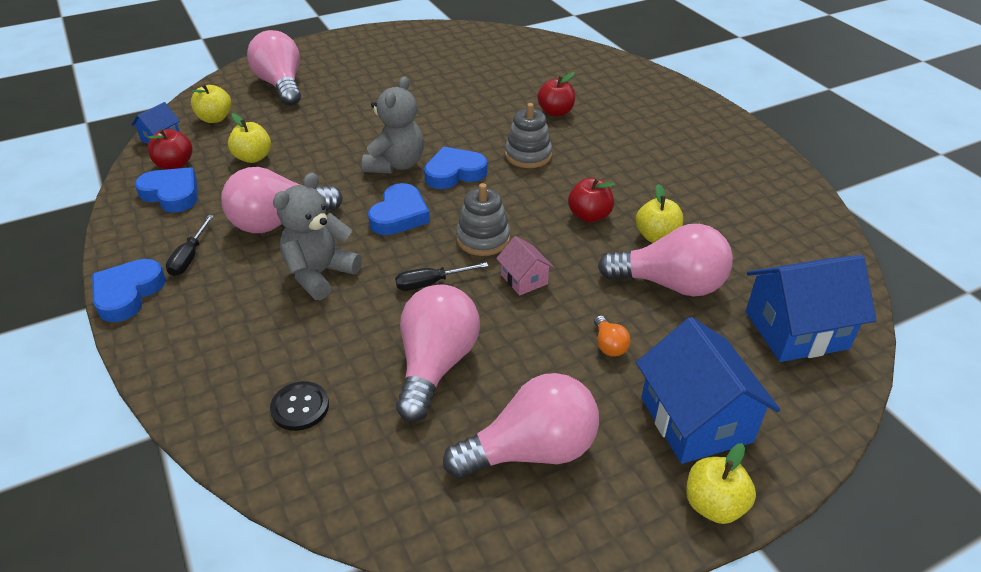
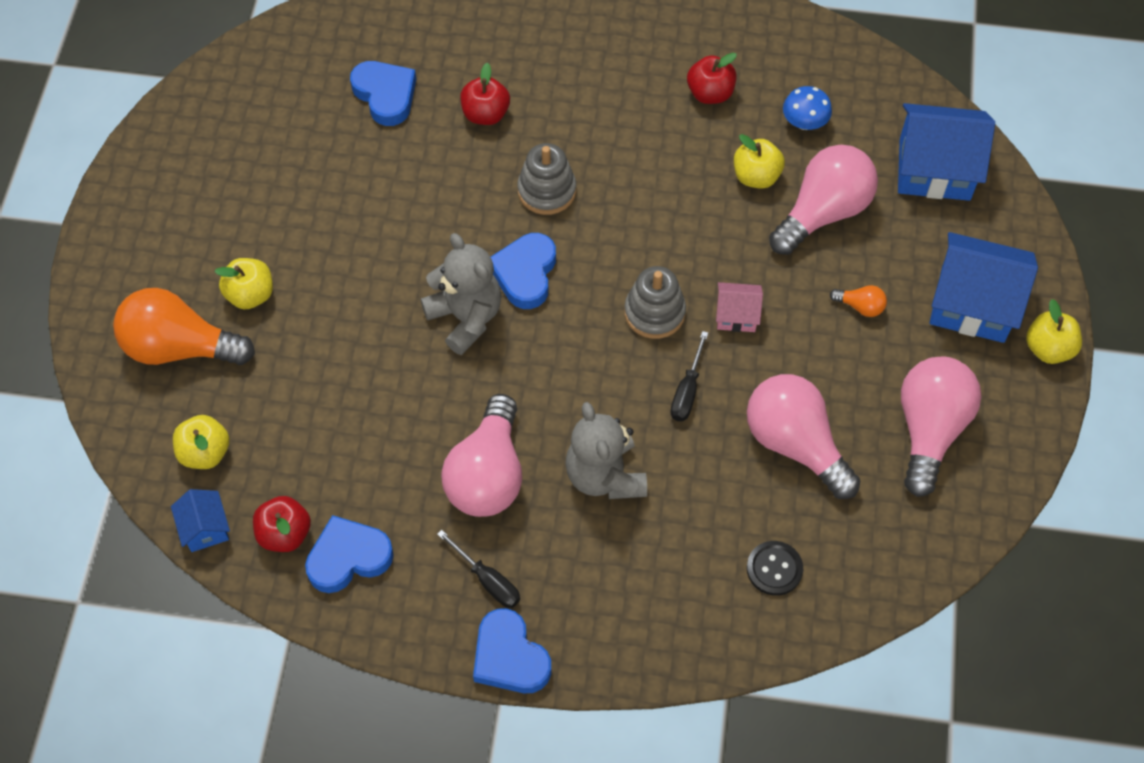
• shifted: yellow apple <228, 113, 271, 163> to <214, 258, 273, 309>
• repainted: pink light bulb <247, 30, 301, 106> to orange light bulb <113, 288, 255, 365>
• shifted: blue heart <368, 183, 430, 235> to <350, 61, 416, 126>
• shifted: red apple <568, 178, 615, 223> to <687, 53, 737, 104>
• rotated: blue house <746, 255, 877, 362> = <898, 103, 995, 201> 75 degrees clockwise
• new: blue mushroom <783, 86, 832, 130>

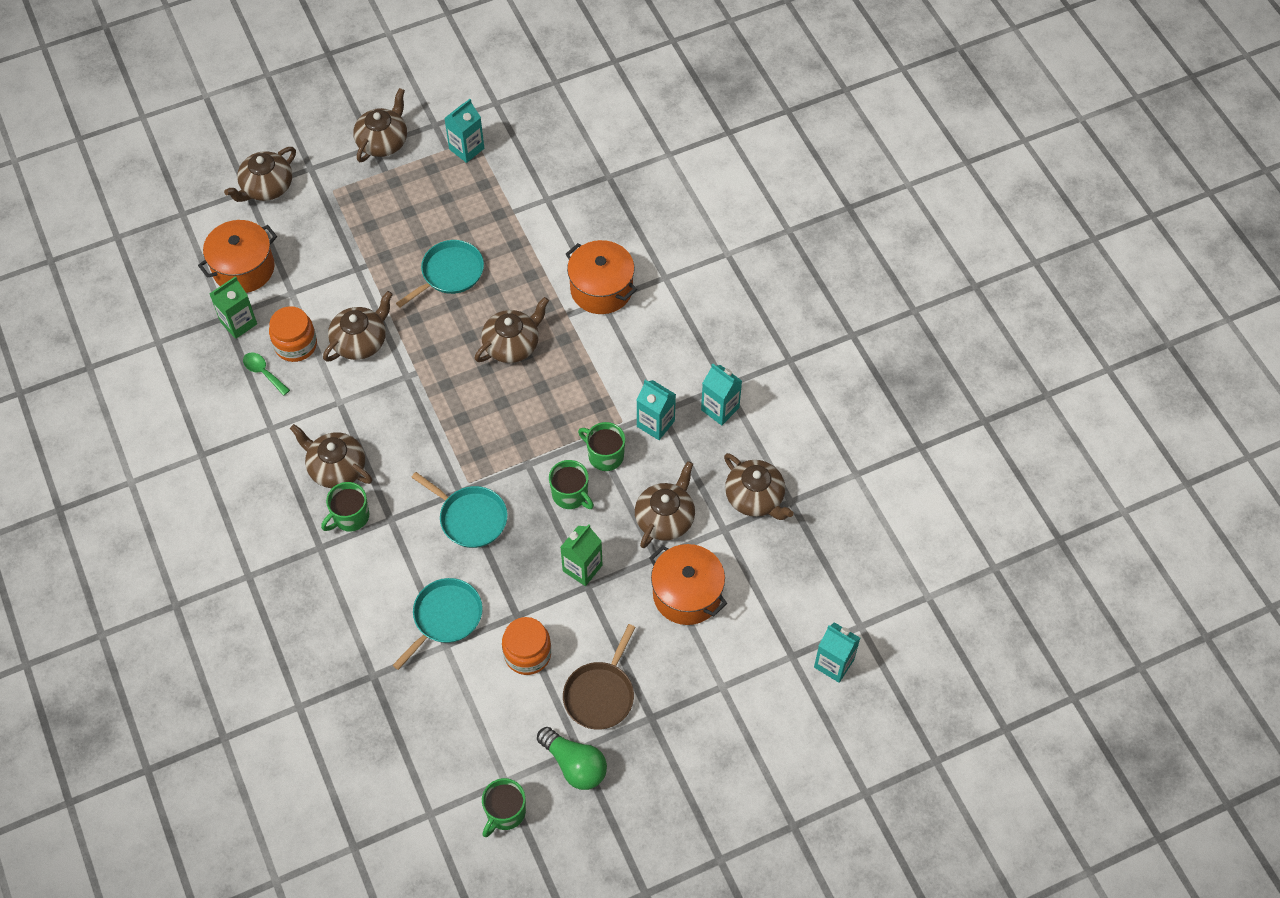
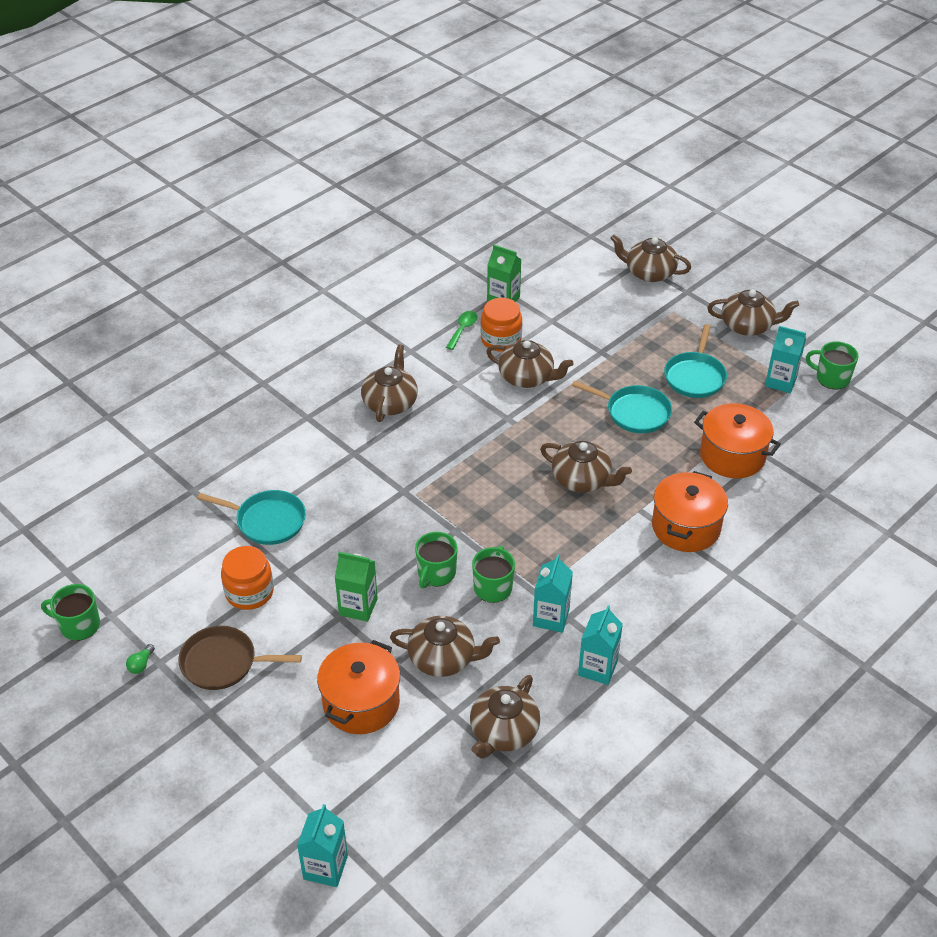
• shifted: orange pot <198, 220, 277, 293> to <694, 403, 781, 478>
• shifted: green mug <321, 482, 369, 531> to <806, 341, 859, 389>
• shifted: turquoise pan <411, 472, 508, 548> to <664, 324, 727, 398>
• scaled: green light bulb <537, 727, 607, 790> = <126, 644, 155, 674> x0.44

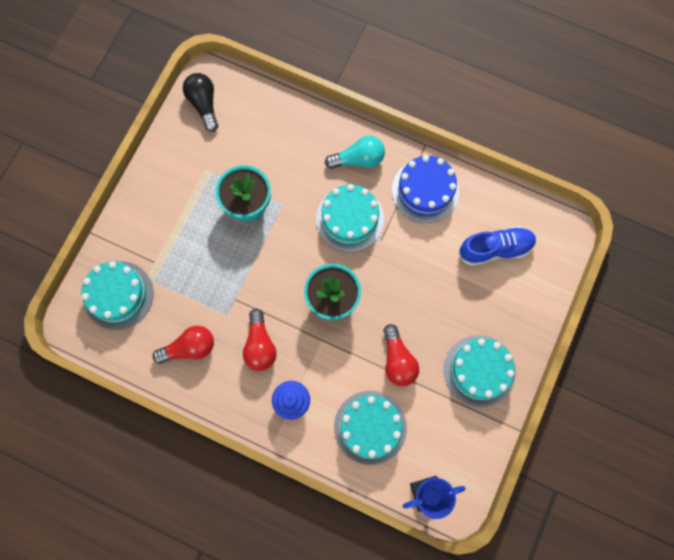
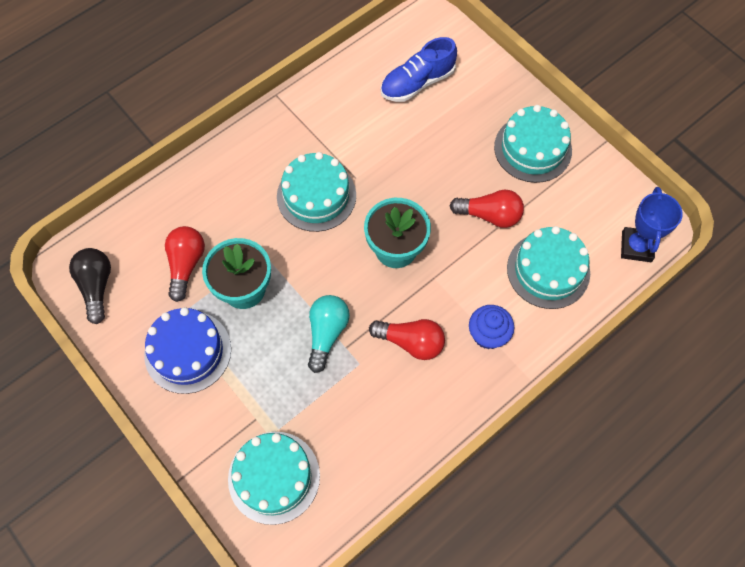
• shifted: red light bulb <152, 326, 214, 364> to <165, 226, 205, 302>
• rotated: black light bulb <183, 73, 218, 132> = <69, 248, 111, 324> 75 degrees clockwise
• shifted: turquoise light bulb <325, 136, 385, 169> to <308, 295, 350, 373>
• shifted: blue cake <392, 155, 459, 223> to <144, 307, 231, 394>
• rotated: blue shoe <458, 226, 537, 266> = <381, 37, 457, 102> 135 degrees counterclockwise

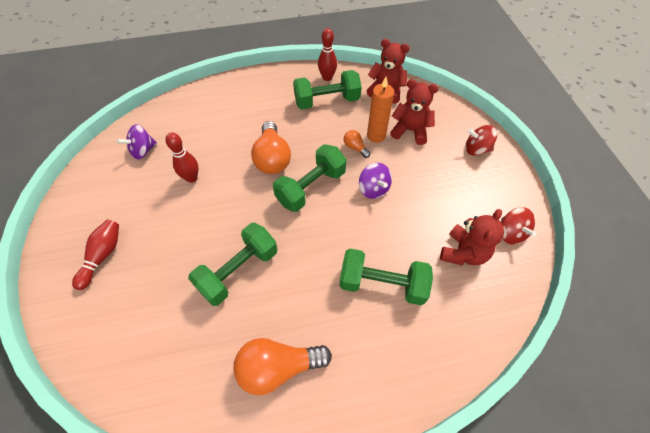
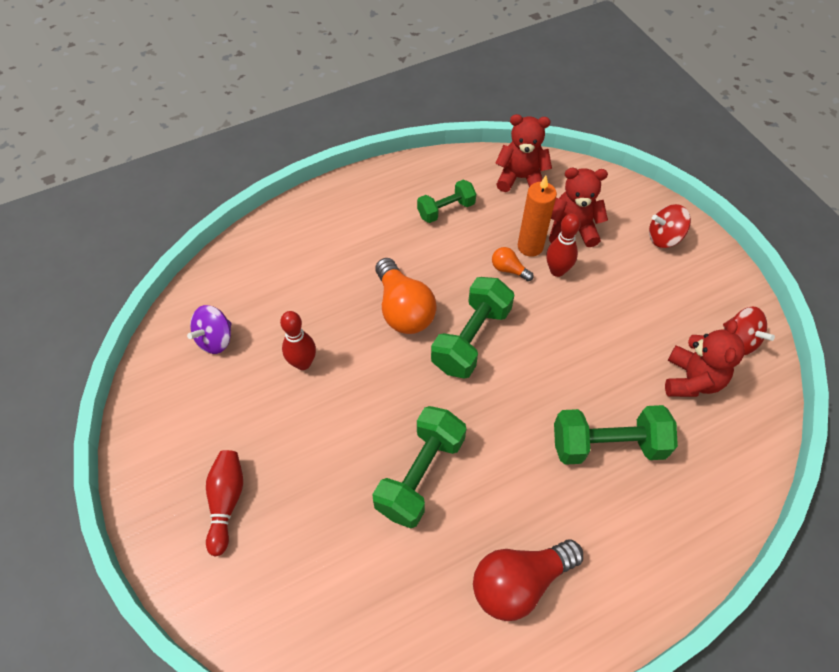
• repainted: orange light bulb <233, 338, 332, 395> to red light bulb <473, 539, 583, 621>
• scaled: green dumbbell <293, 70, 362, 110> = <417, 180, 476, 223> x0.63
• shifted: red bowling pin <318, 28, 337, 81> to <546, 213, 581, 277>
• gone: purple spinning top <359, 163, 392, 199>

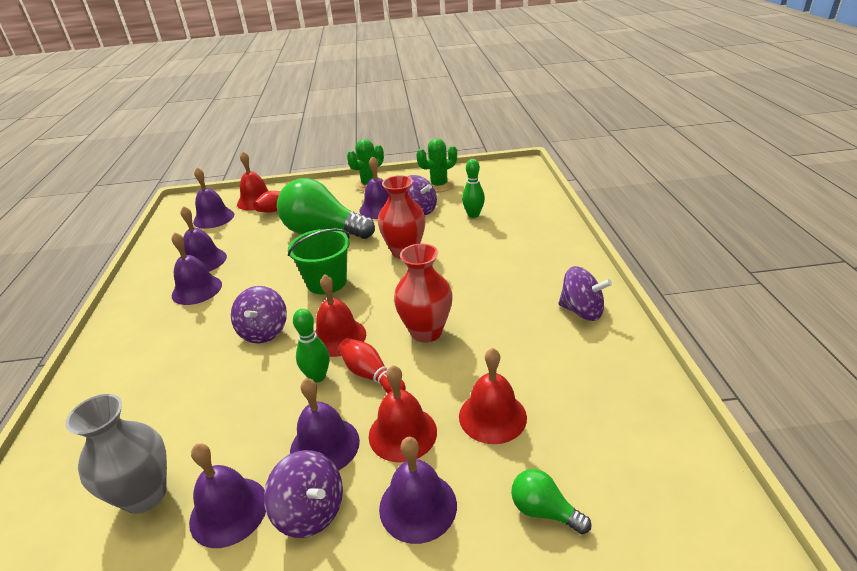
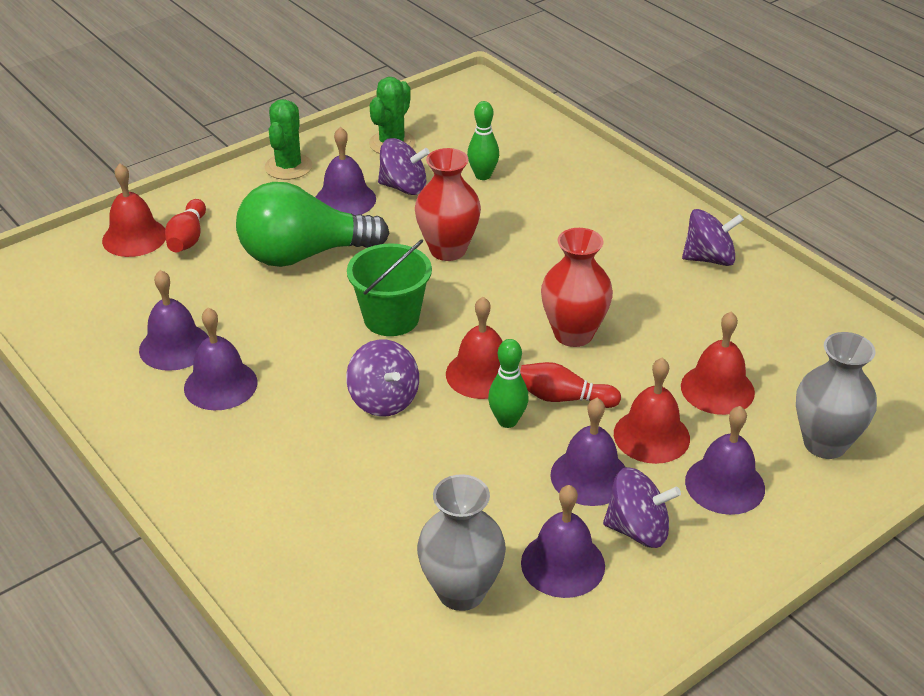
• gone: purple bell <193, 167, 235, 229>
• swapped: green light bulb <511, 469, 591, 534> to grey vase <796, 332, 877, 459>

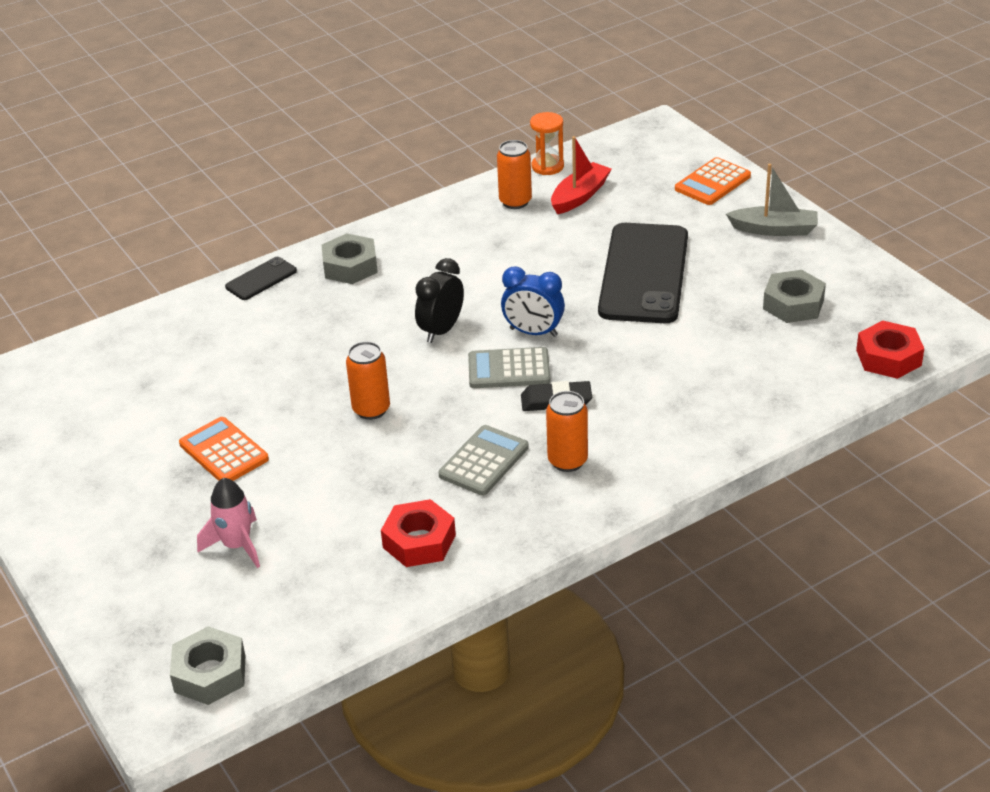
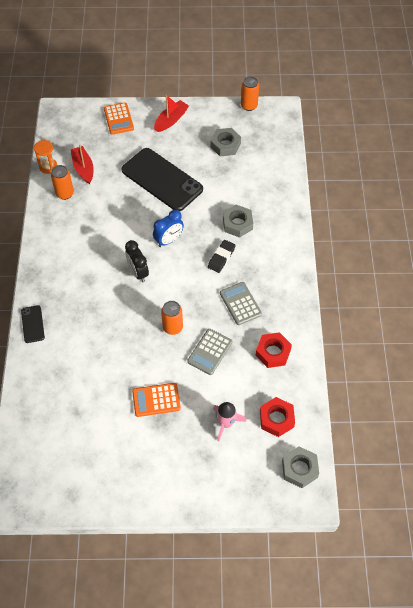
• shifted: grey nut <322, 233, 378, 284> to <223, 205, 253, 238>
• shifted: grey calculator <468, 347, 551, 388> to <187, 329, 232, 375>
• shifted: orange can <546, 391, 588, 472> to <241, 76, 259, 111>
• repainted: grey boat <726, 164, 818, 236> to red boat <154, 95, 189, 132>
• shifted: red nut <856, 320, 924, 379> to <260, 397, 295, 437>

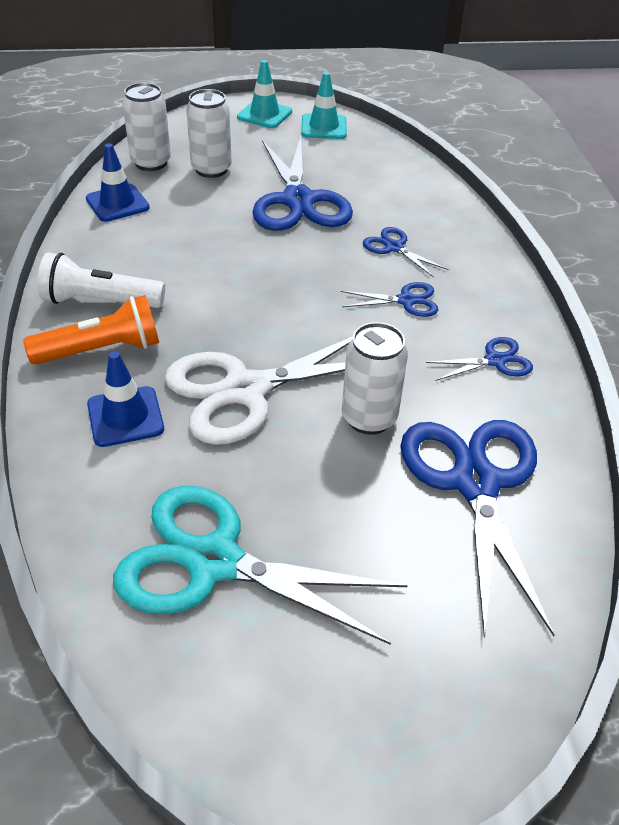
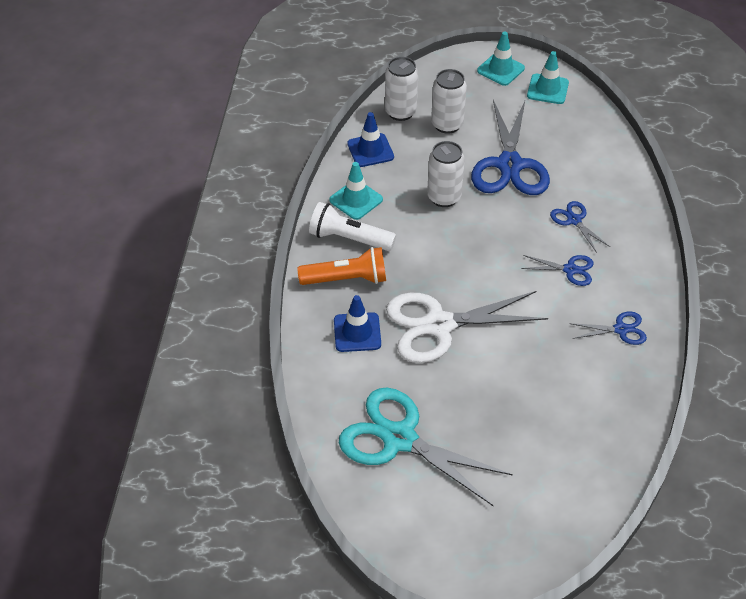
• shifted: white can <342, 322, 408, 435> to <427, 141, 465, 207>
• gone: blue scissors <401, 420, 554, 637>
• new: turquoise traffic cone <329, 162, 383, 220>

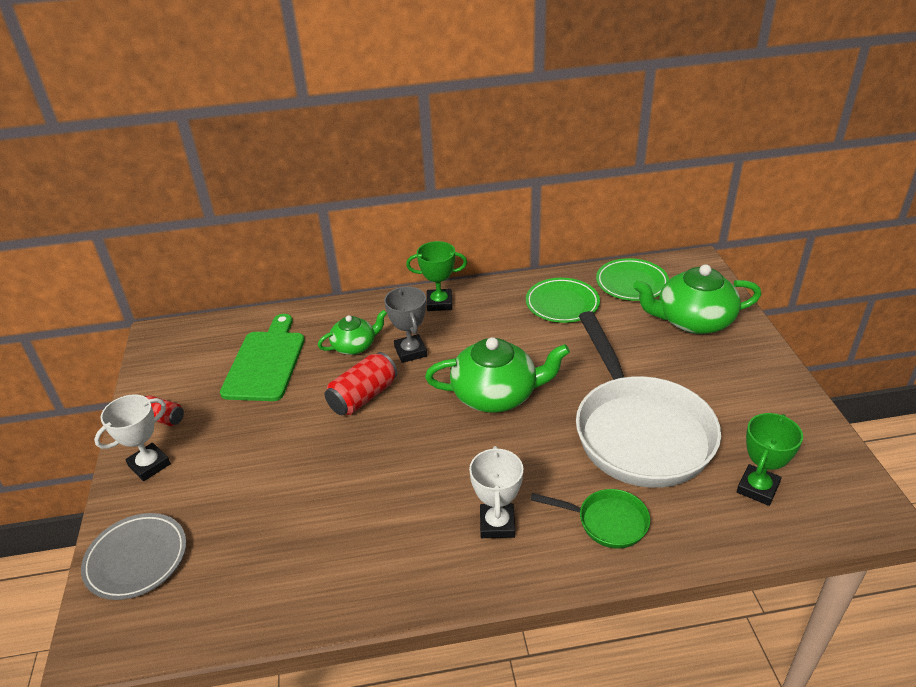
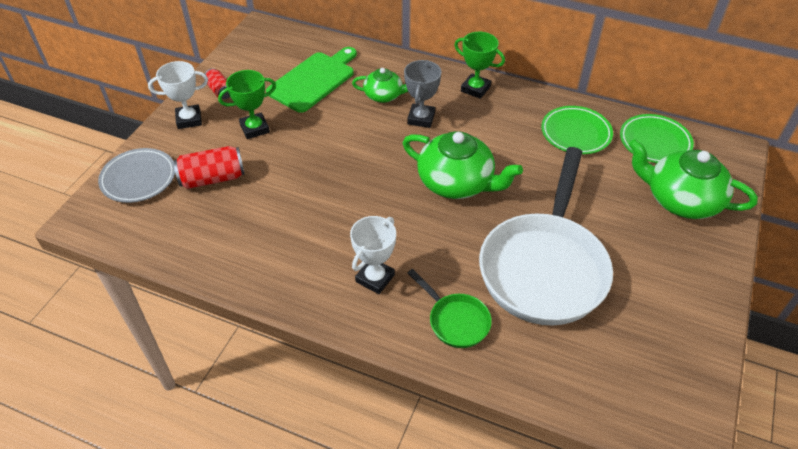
• shifted: red can <325, 352, 398, 415> to <174, 146, 245, 189>
• shifted: green trophy <737, 413, 803, 506> to <218, 70, 276, 139>

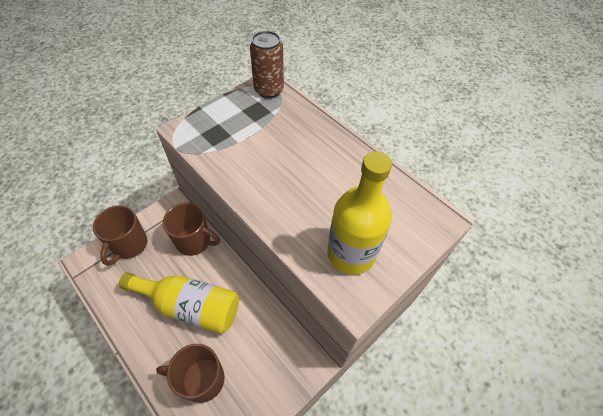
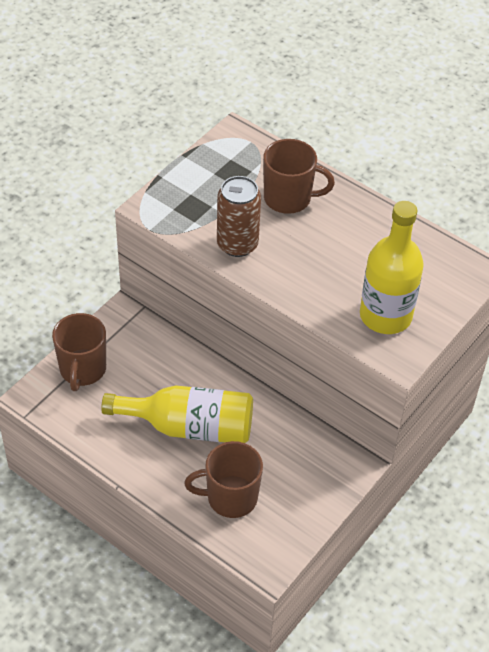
• shifted: brown mug <163, 203, 220, 256> to <263, 139, 335, 214>
• shifted: brown can <250, 31, 284, 98> to <217, 176, 261, 257>

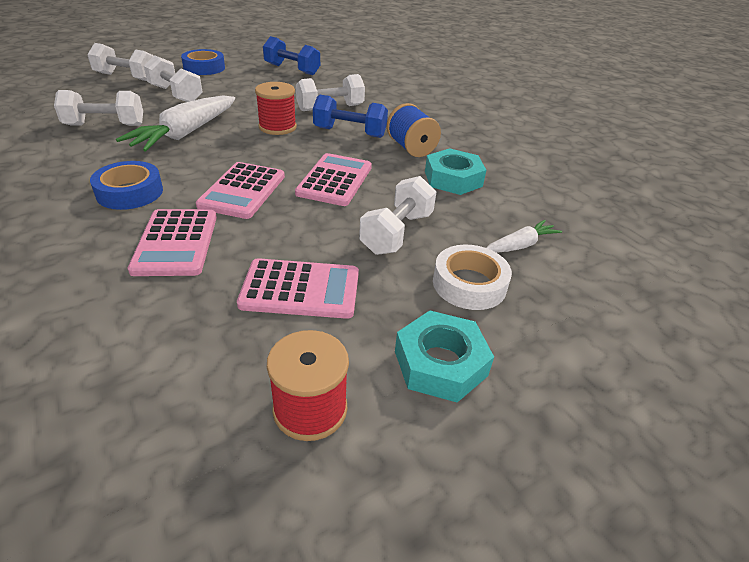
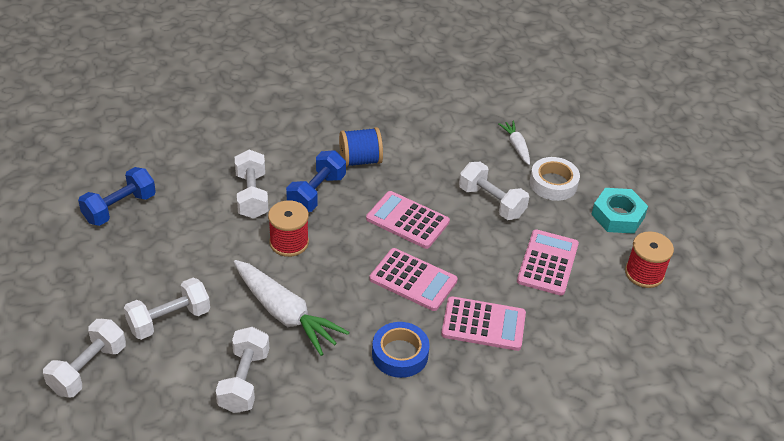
• gone: blue tape <181, 49, 225, 75>
• gone: turquoise nut <425, 148, 486, 195>

